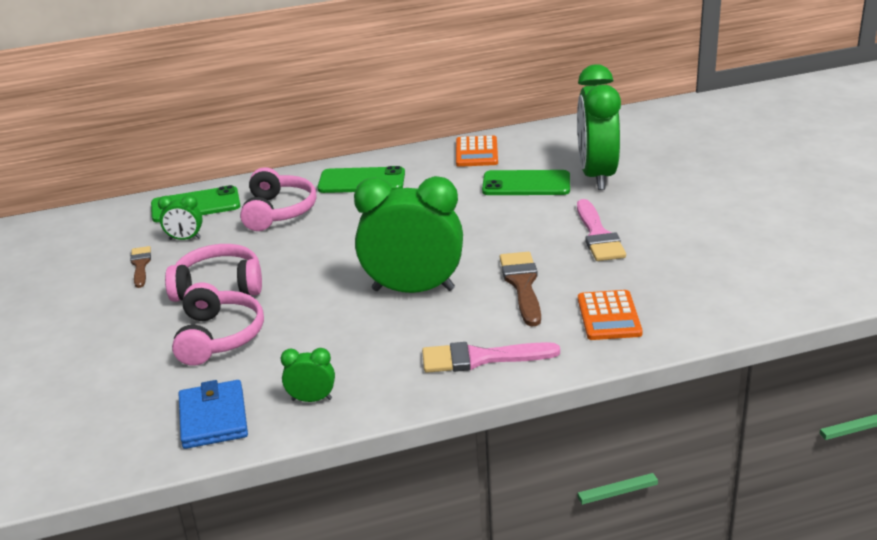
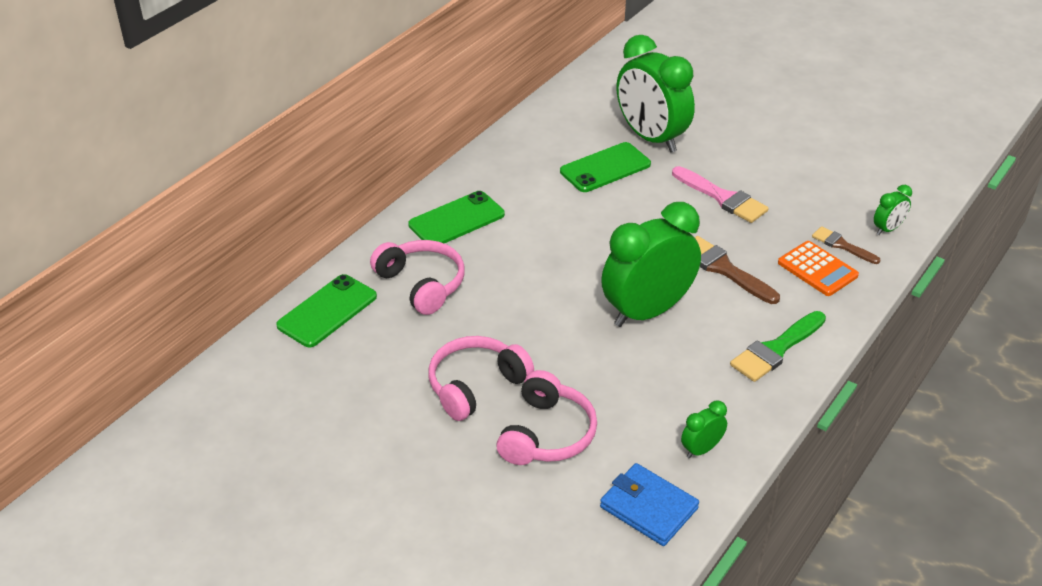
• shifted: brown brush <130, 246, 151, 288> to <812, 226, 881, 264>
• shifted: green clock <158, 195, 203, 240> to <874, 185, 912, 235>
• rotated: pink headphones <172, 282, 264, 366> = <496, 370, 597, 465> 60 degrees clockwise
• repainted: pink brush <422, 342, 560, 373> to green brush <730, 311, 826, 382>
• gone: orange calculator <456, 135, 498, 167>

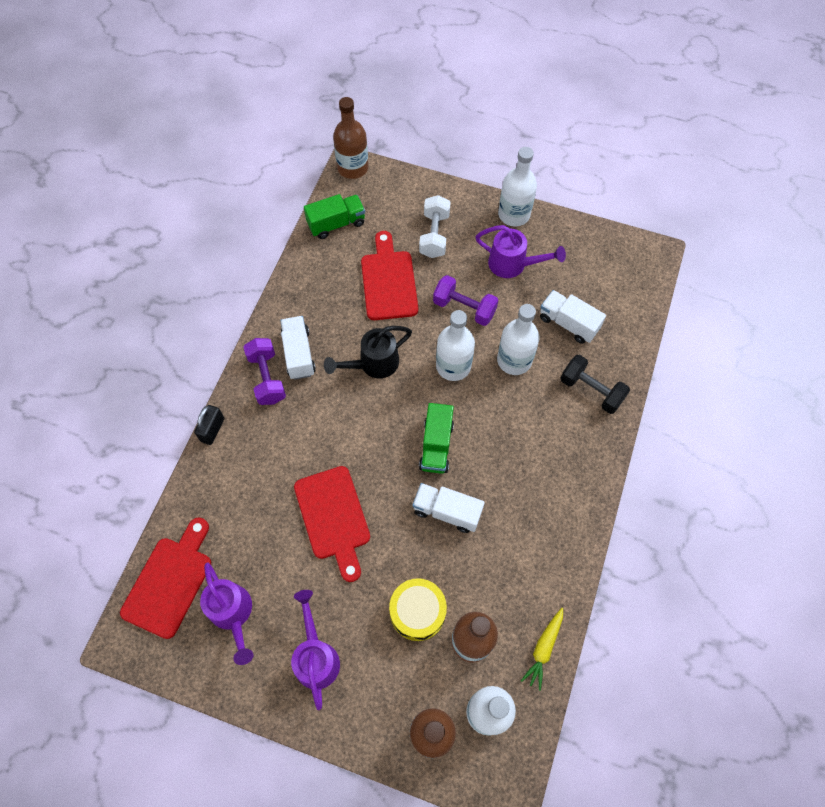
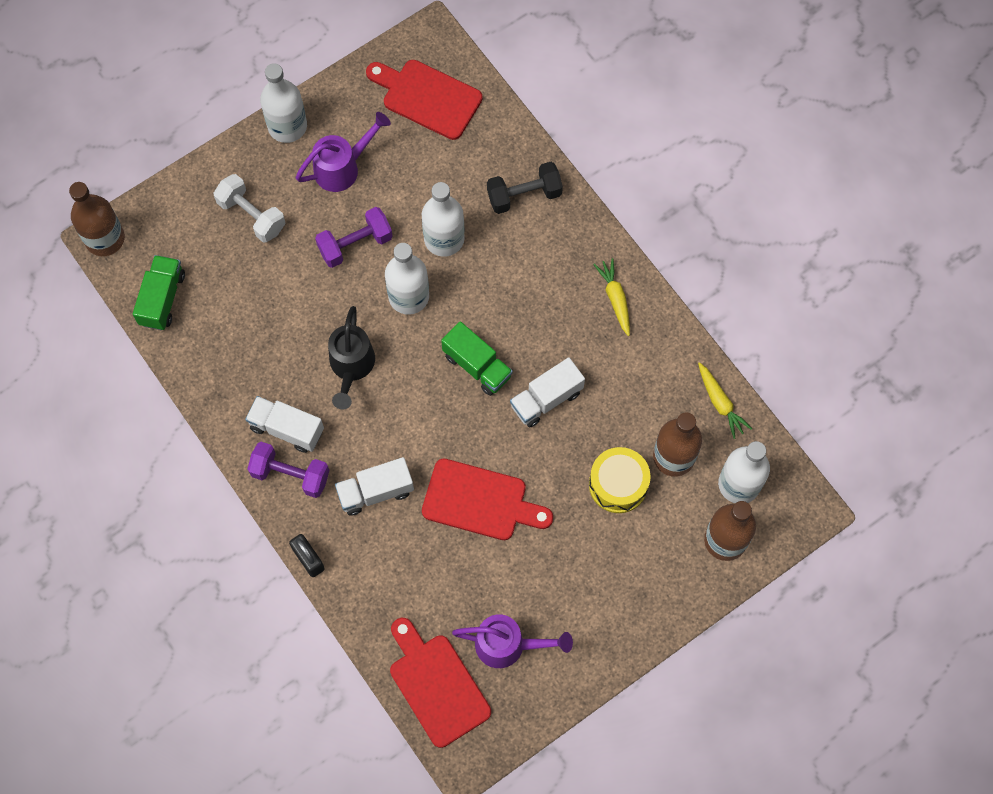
• gone: purple watering can <291, 590, 340, 710>
• shifted: red cutting board <361, 231, 418, 320> to <366, 60, 483, 140>
• shifted: white truck <540, 290, 606, 344> to <335, 457, 414, 516>
• new: yellow carrot <593, 258, 630, 336>

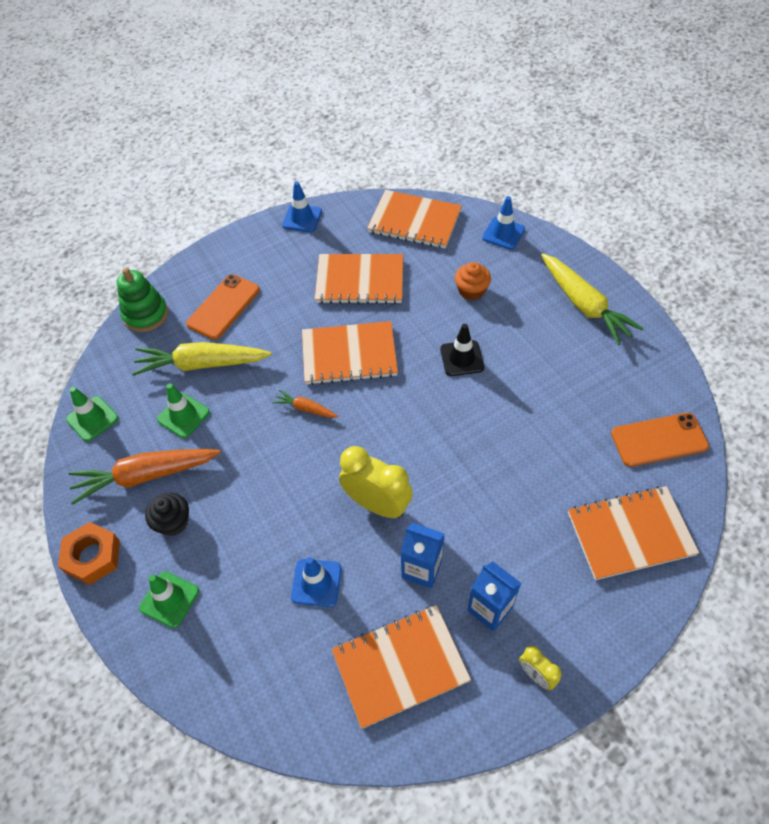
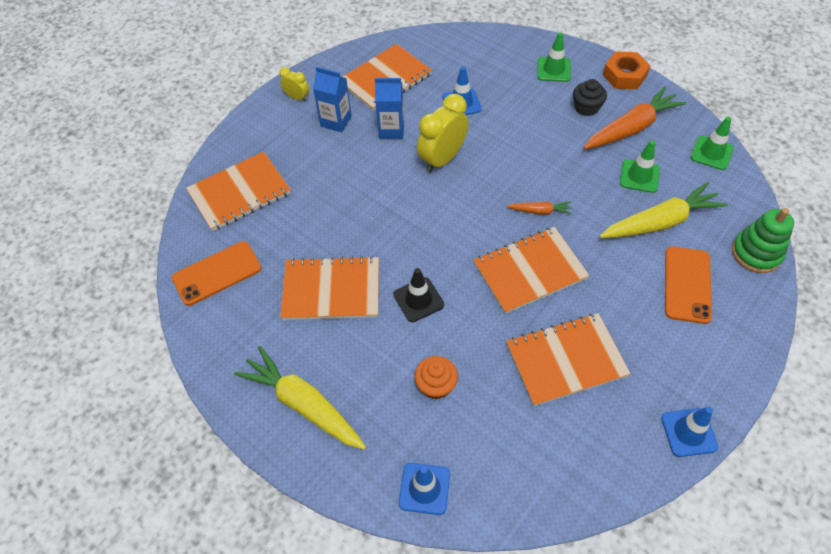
• rotated: yellow clock <339, 446, 413, 518> = <417, 94, 468, 173> 120 degrees clockwise
• shifted: orange notebook <367, 190, 462, 249> to <280, 256, 379, 320>

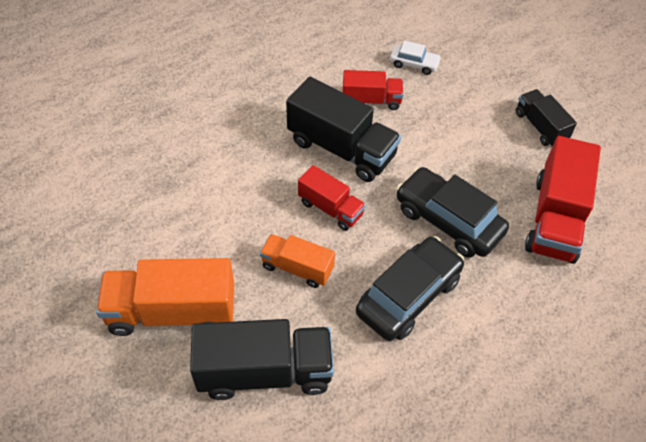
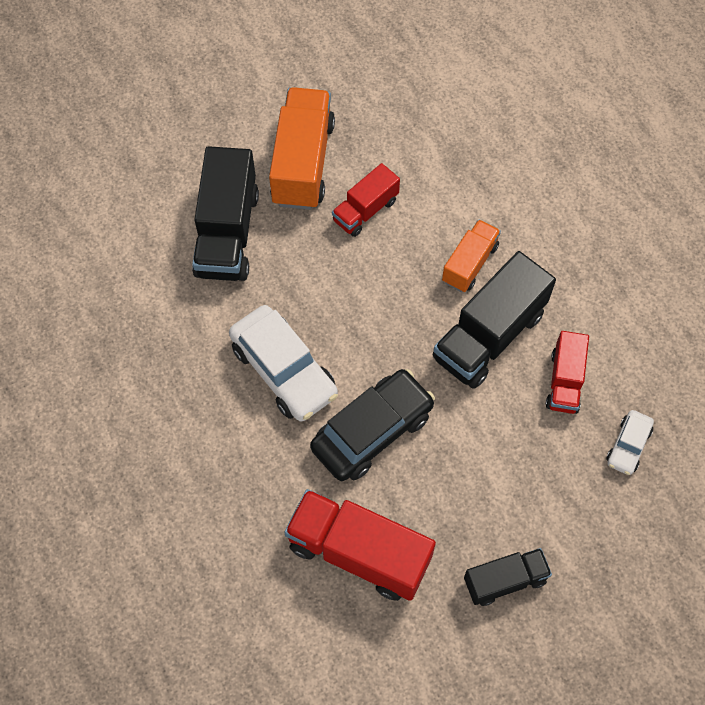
• shifted: orange truck <260, 234, 335, 288> to <442, 219, 501, 292>
• shifted: red truck <298, 165, 366, 231> to <332, 163, 400, 237>
• repainted: black car <356, 236, 464, 341> to white car <229, 305, 338, 422>

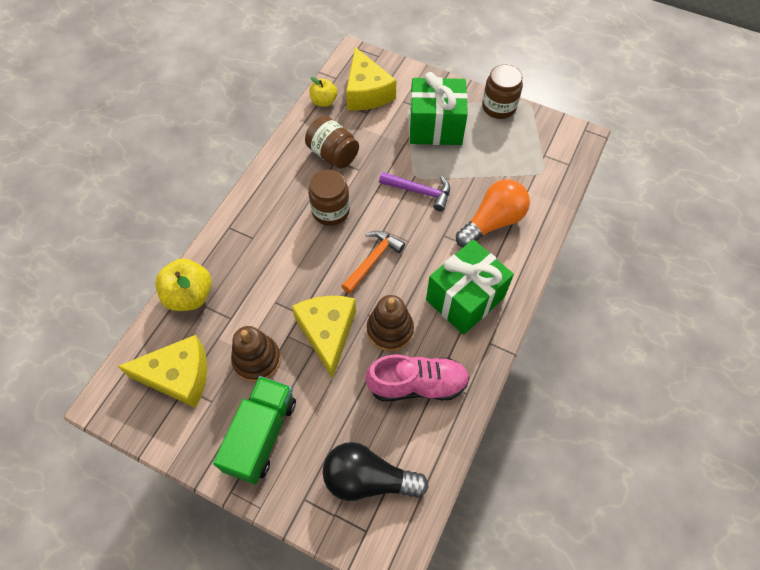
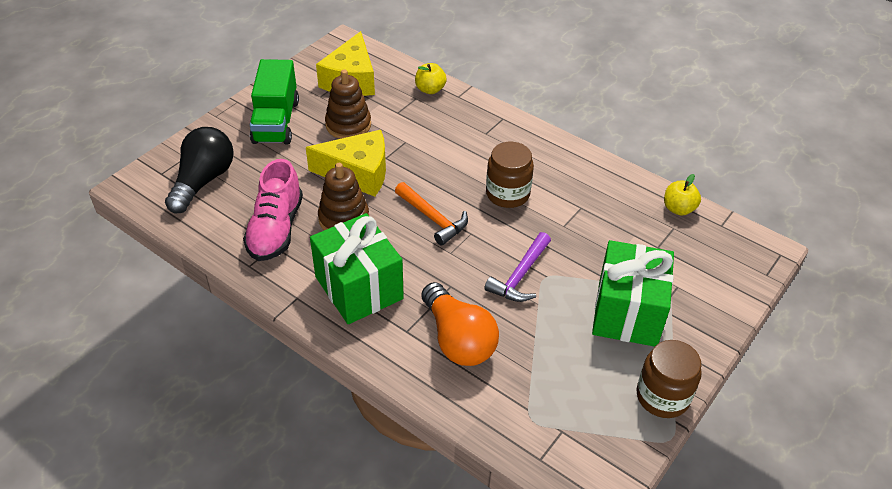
• scaled: yellow apple <155, 259, 212, 311> = <415, 63, 447, 94> x0.62
• rotated: green truck <213, 376, 296, 484> = <250, 59, 299, 145> 60 degrees clockwise
• gone: brown jar <305, 116, 359, 169>
• gone: yellow cheese <346, 47, 396, 111>

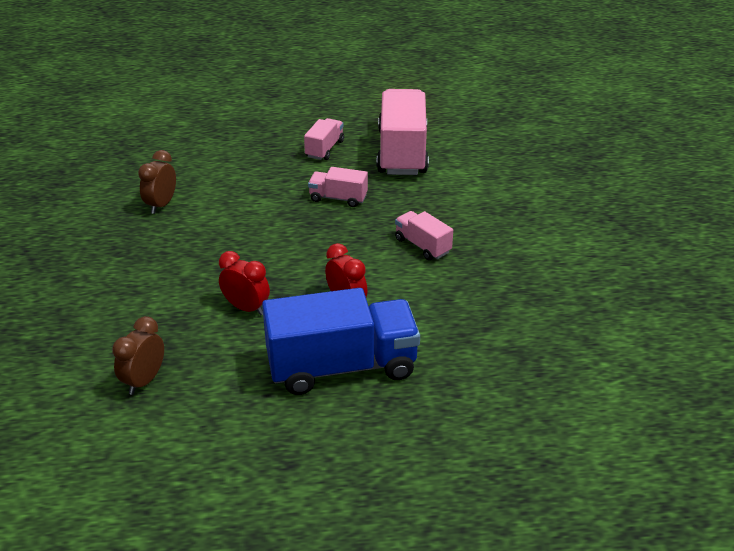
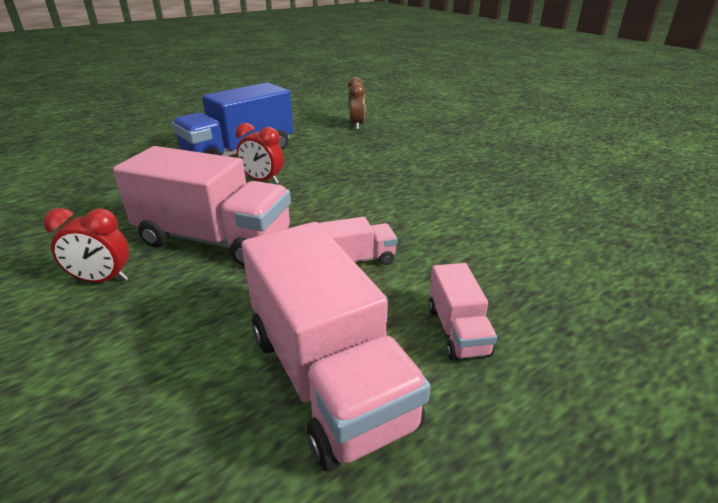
• gone: brown clock <138, 150, 176, 214>
• shifted: red clock <219, 251, 270, 315> to <43, 208, 129, 282>
• scaled: pink truck <395, 211, 453, 260> = <113, 146, 291, 267> x2.08

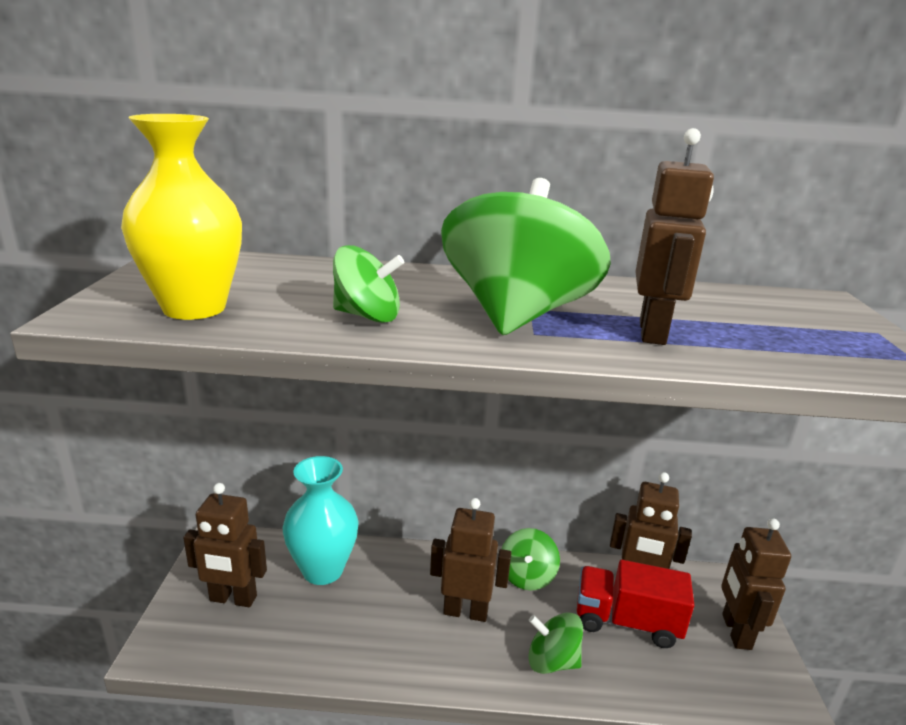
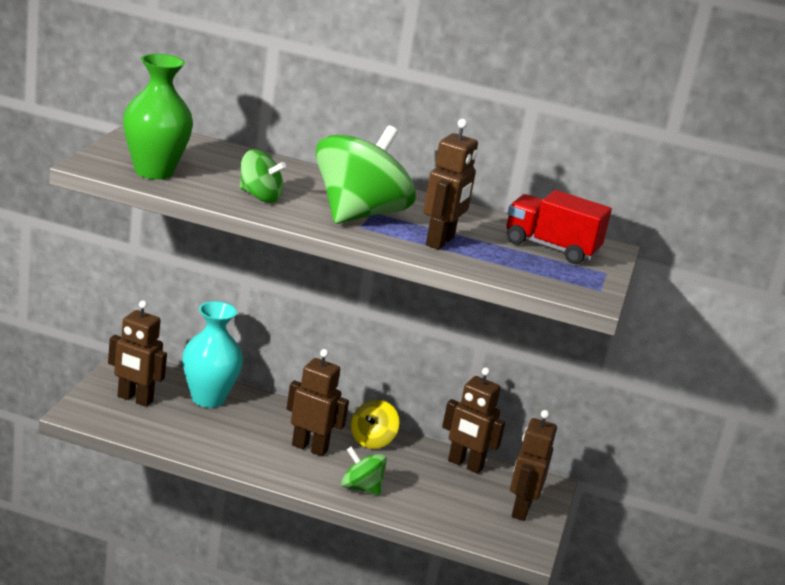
• repainted: yellow vase <121, 114, 242, 320> to green vase <123, 54, 193, 179>
• repainted: green spinning top <502, 528, 560, 590> to yellow spinning top <351, 400, 399, 449>
• shifted: red truck <577, 560, 695, 648> to <507, 190, 612, 264>

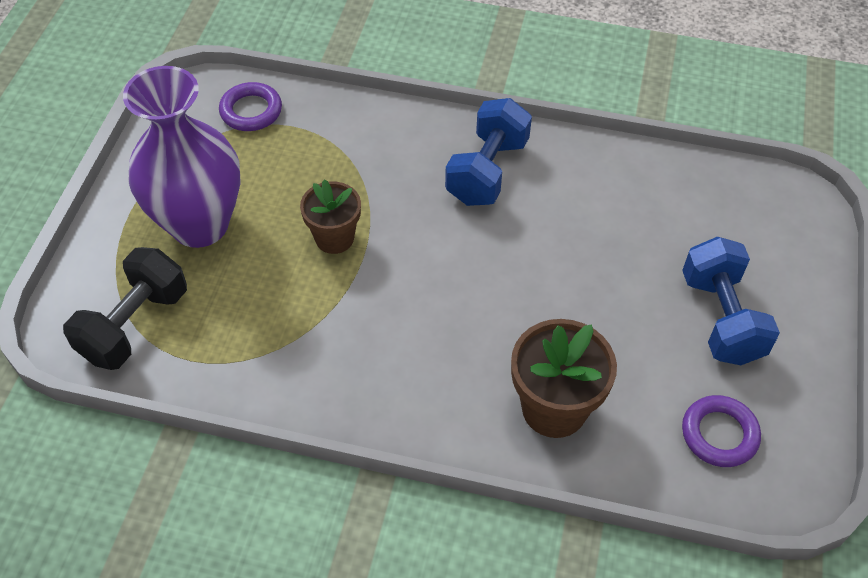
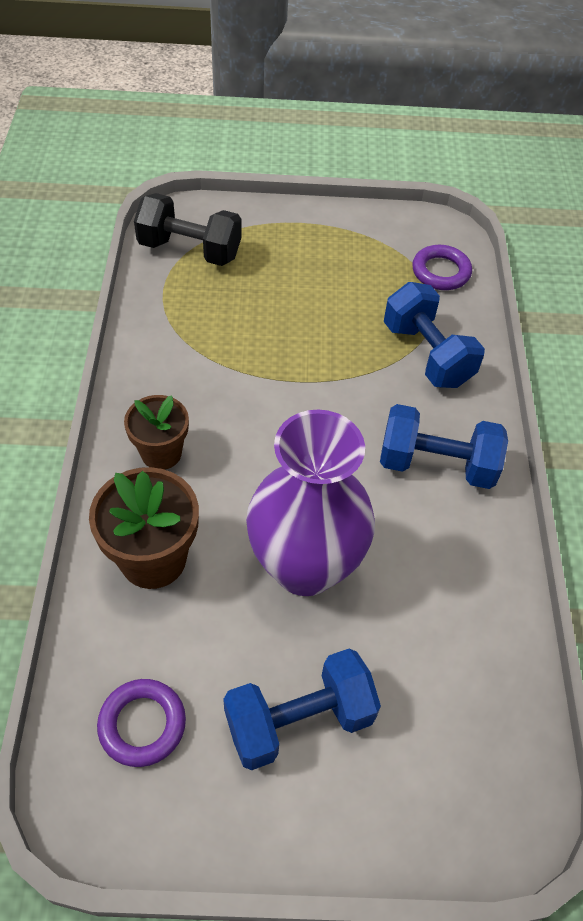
• shifted: purple vase <123, 66, 241, 248> to <246, 410, 375, 596>
• shifted: brown flower pot <300, 179, 361, 254> to <124, 395, 189, 470>
• new: blue dumbbell <384, 282, 485, 388>

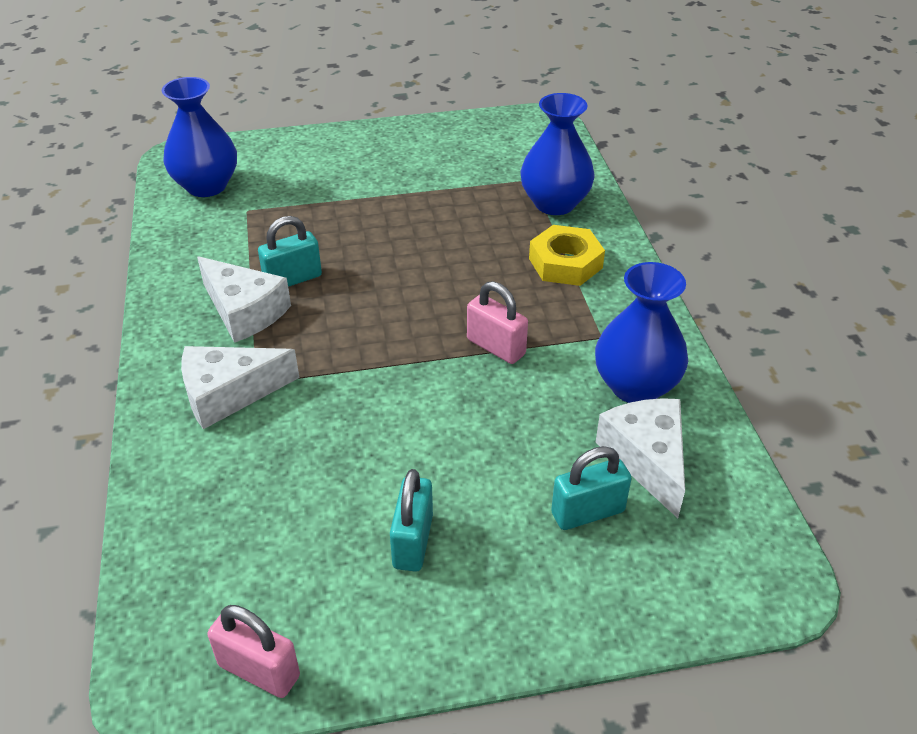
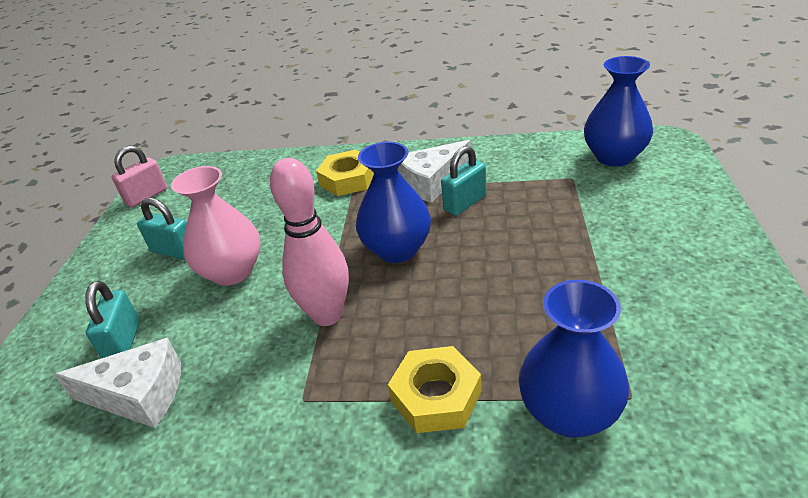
• swapped: white cheese <181, 346, 299, 429> to yellow nut <316, 150, 374, 196>
• rotated: turquoise padlock <258, 216, 322, 287> = <441, 146, 486, 216> 60 degrees clockwise
• swapped: pink padlock <467, 281, 528, 364> to pink bowling pin <270, 158, 349, 326>
• shifted: blue vase <595, 262, 688, 403> to <356, 141, 431, 263>
• new: pink vase <171, 166, 261, 286>

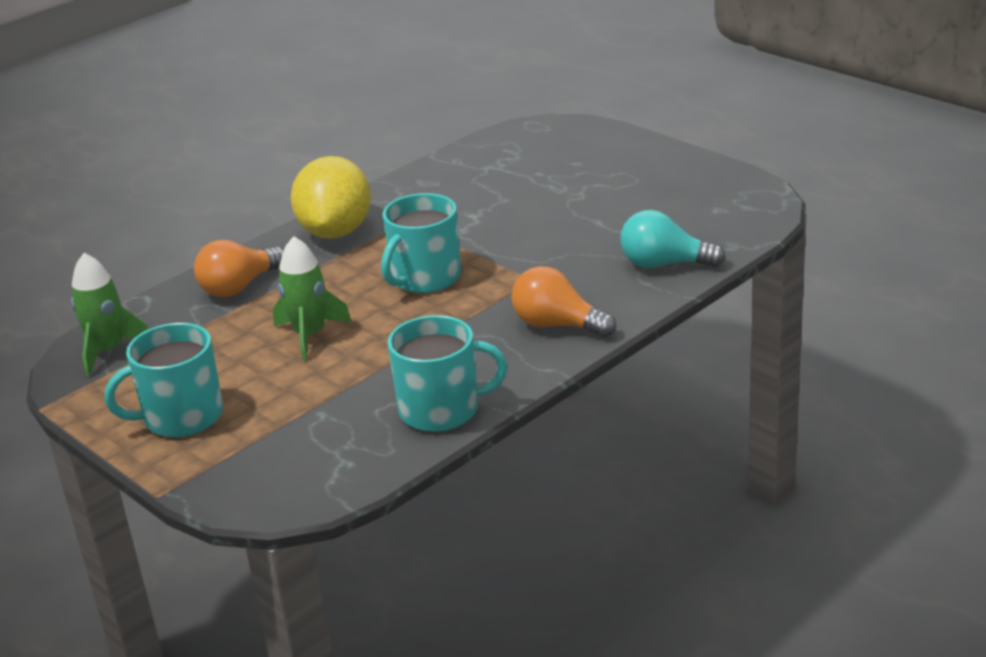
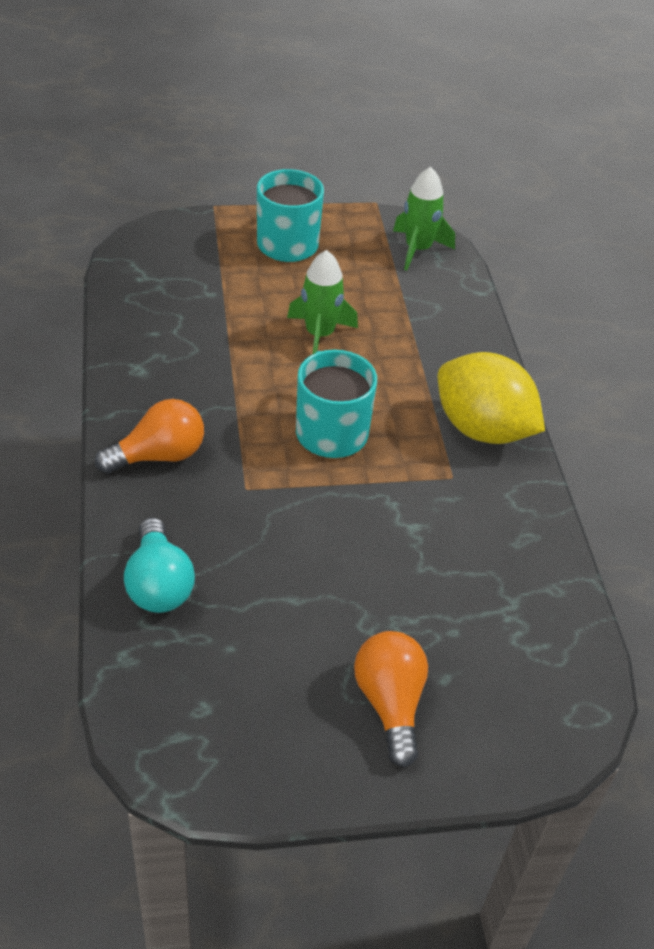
• shifted: orange light bulb <194, 240, 284, 297> to <354, 631, 428, 767>
• gone: turquoise mug <387, 315, 508, 432>
• rotated: turquoise light bulb <620, 210, 726, 268> = <124, 518, 195, 613> 120 degrees clockwise

